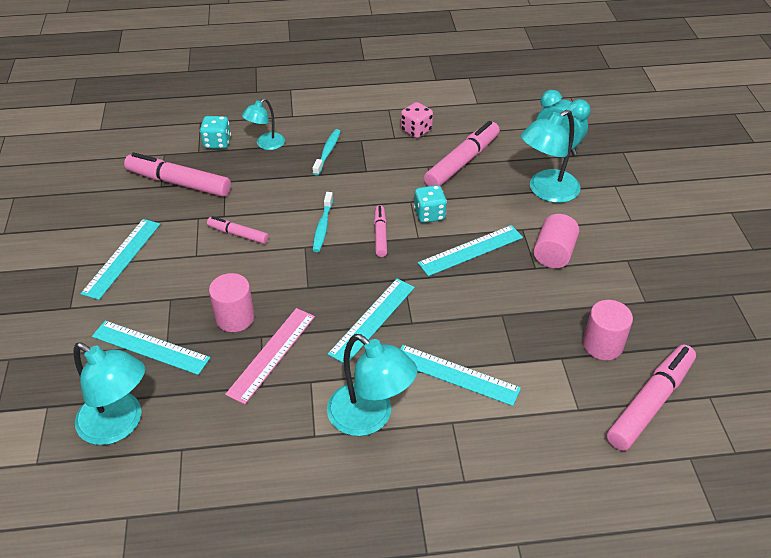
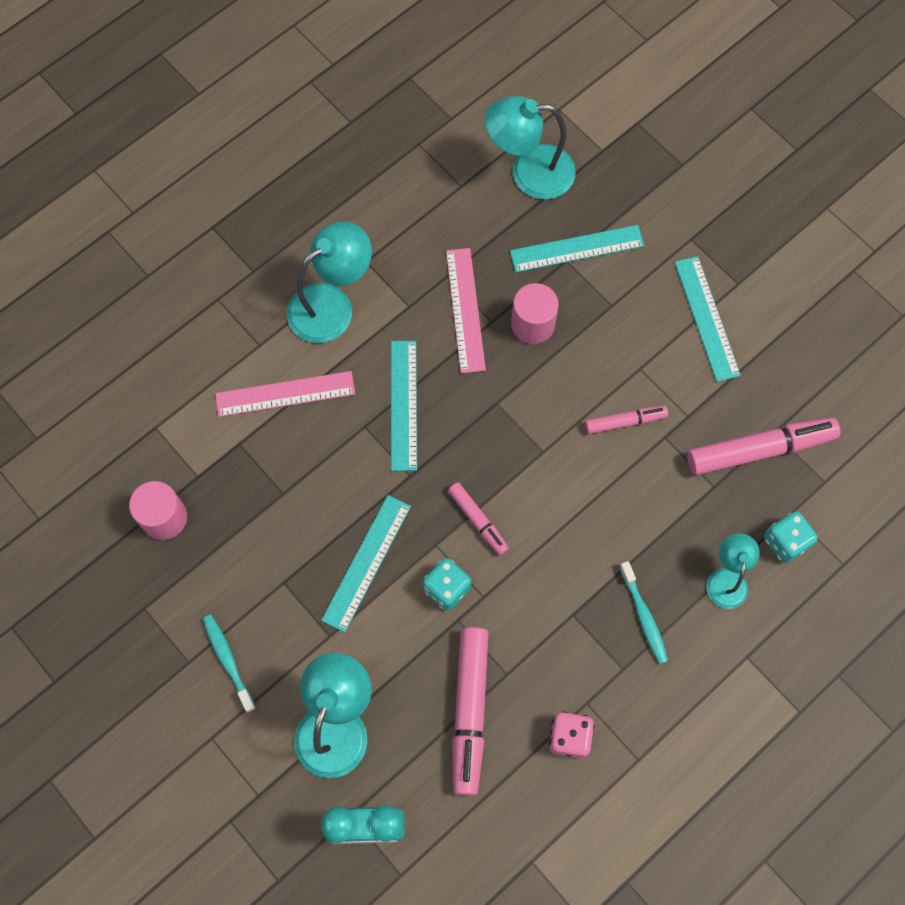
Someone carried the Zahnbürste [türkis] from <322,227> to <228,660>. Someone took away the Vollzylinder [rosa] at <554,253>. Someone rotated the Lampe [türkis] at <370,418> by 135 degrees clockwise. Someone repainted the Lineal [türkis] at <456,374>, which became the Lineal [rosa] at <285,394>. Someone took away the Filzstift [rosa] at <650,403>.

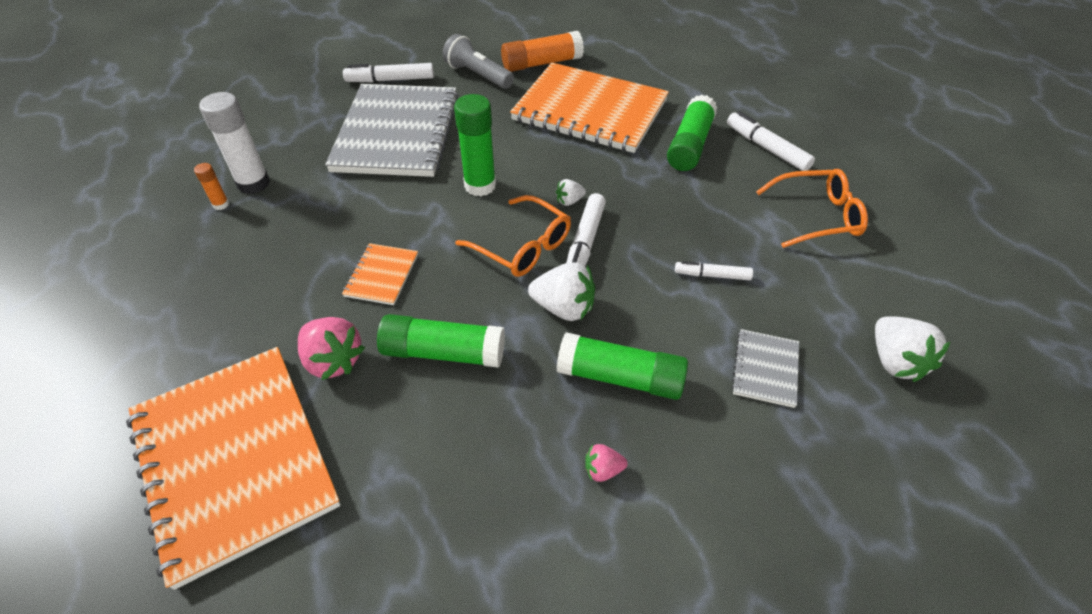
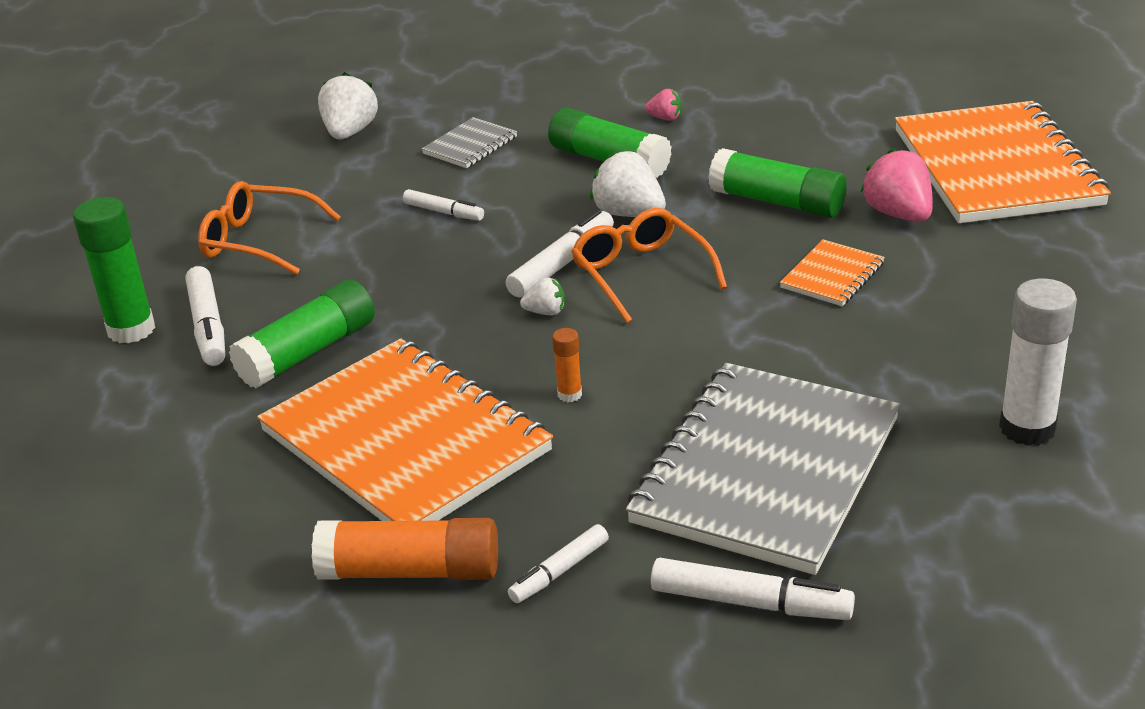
Someone swapped the Taschenlampe [grau] at <477,75> for the Filzstift [weiß] at <559,571>. Someone carried the Klebestift [grün] from <480,186> to <131,330>. Someone carried the Klebestift [orange] from <221,204> to <569,394>.

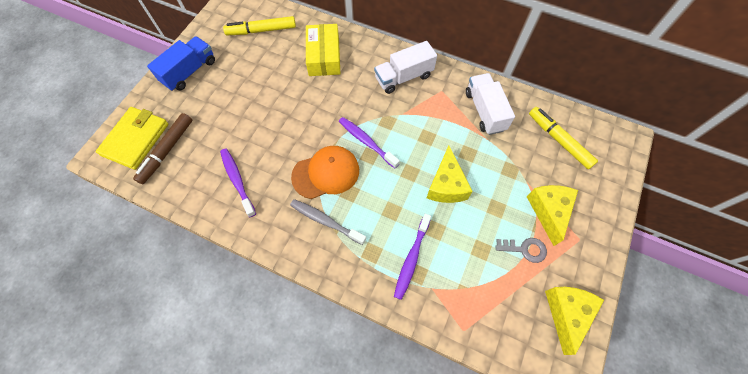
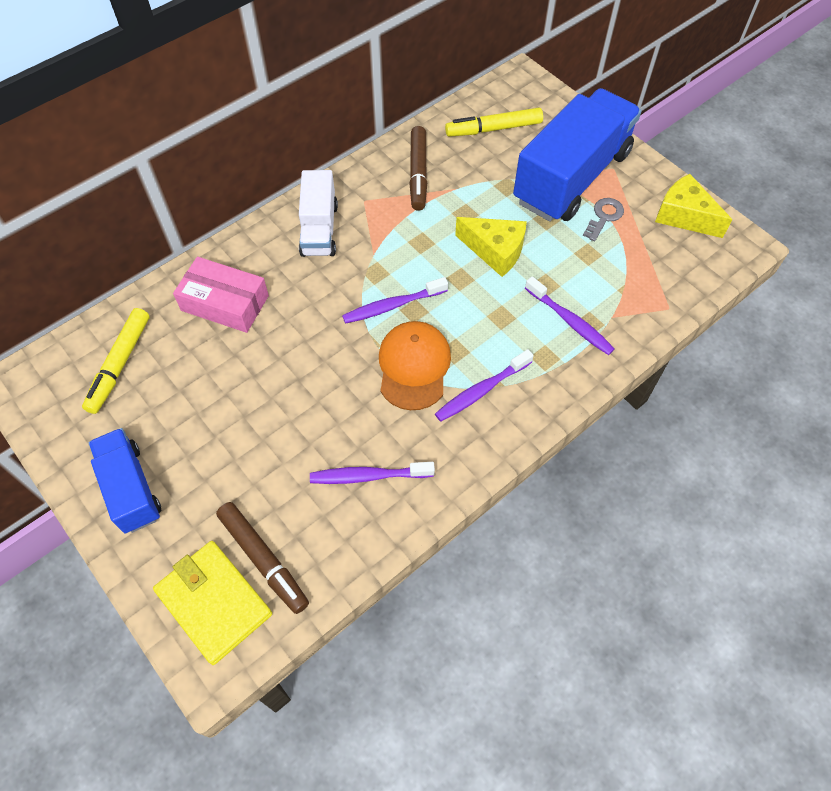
Someone repainted the Schachtel [gelb] at <324,56>, which became the Schachtel [rosa] at <225,303>. Someone swapped the Lastwagen [weiß] at <484,111> for the Filzstift [braun] at <418,173>. Someone swapped the Käse [gelb] at <549,211> for the Lastwagen [blau] at <571,177>. Someone repainted the Zahnbürste [grau] at <325,221>, which became the Zahnbürste [lila] at <481,391>.

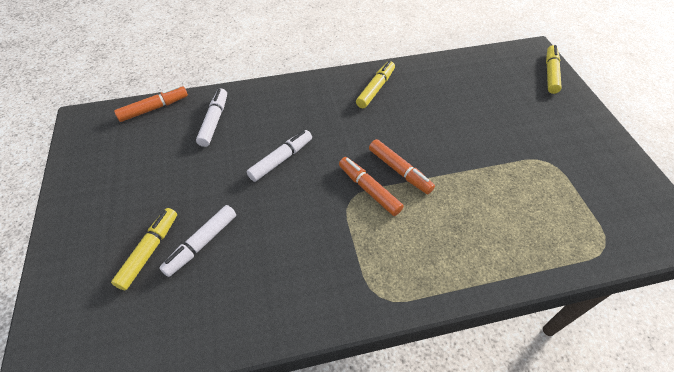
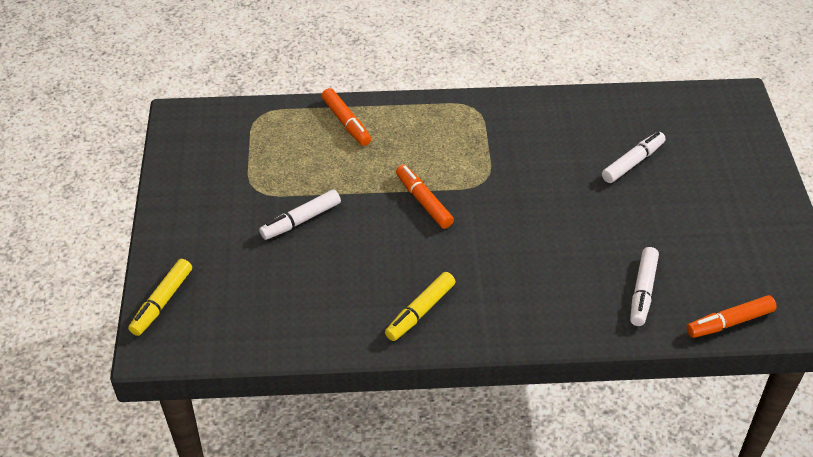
Someone carried the Filzstift [weiß] from <281,159> to <301,220>. Someone carried the Filzstift [orange] from <369,189> to <346,122>. Someone took away the Filzstift [gelb] at <149,251>.

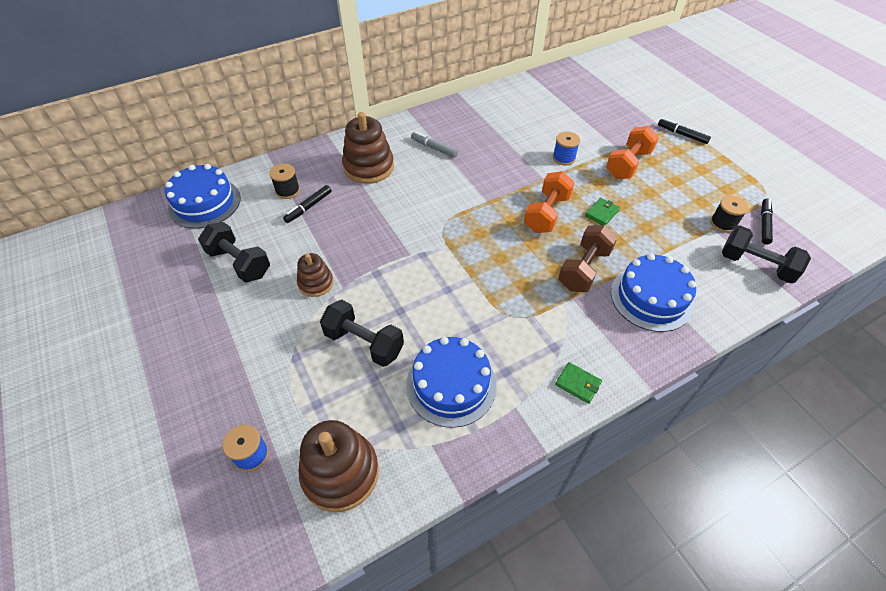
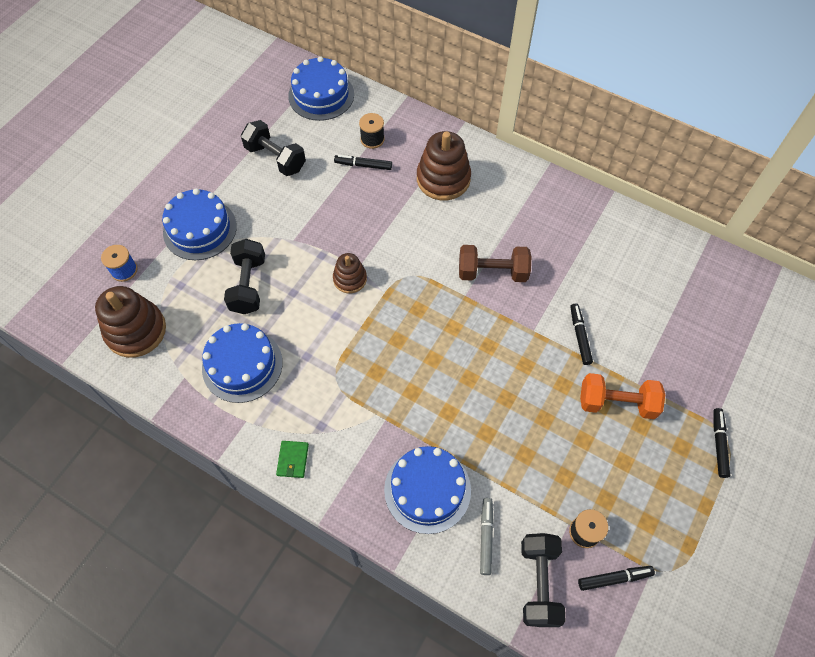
Someone carried the Filzstift [grau] from <434,148> to <486,537>. Someone swapped the Garnrolle [blau] at <564,158> for the Filzstift [schwarz] at <580,336>. Someone took away the Hantel [orange] at <546,214>. Someone took away the Geldbörse [grün] at <602,213>. Someone rotated the Hantel [schwarz] at <239,263> by 60 degrees counterclockwise. Someone carried the Hantel [braun] from <584,269> to <492,272>. Someone carried the Stapelspielzeug [braun] from <316,283> to <350,279>. Someone put down the Kuchen [blau] at <200,229>.

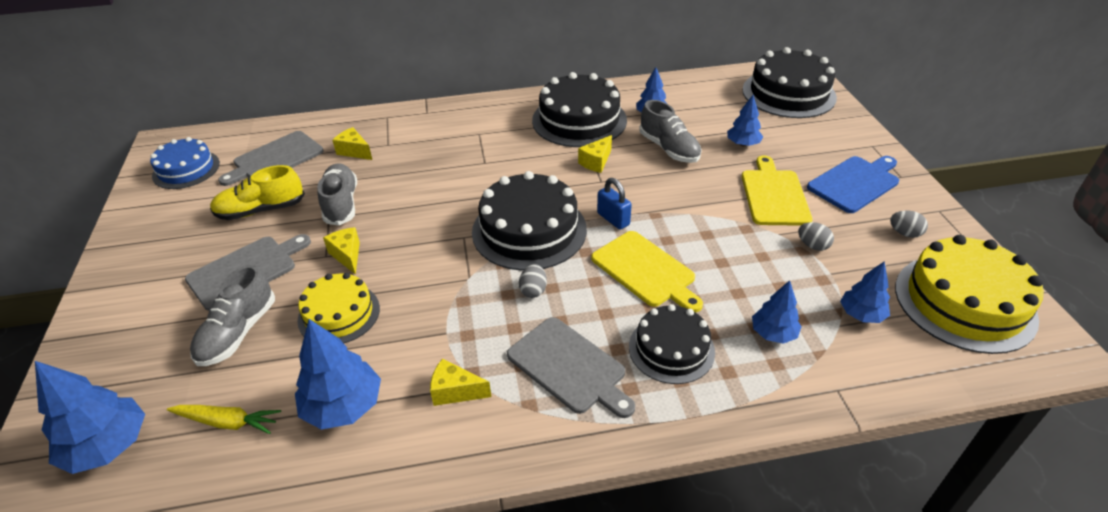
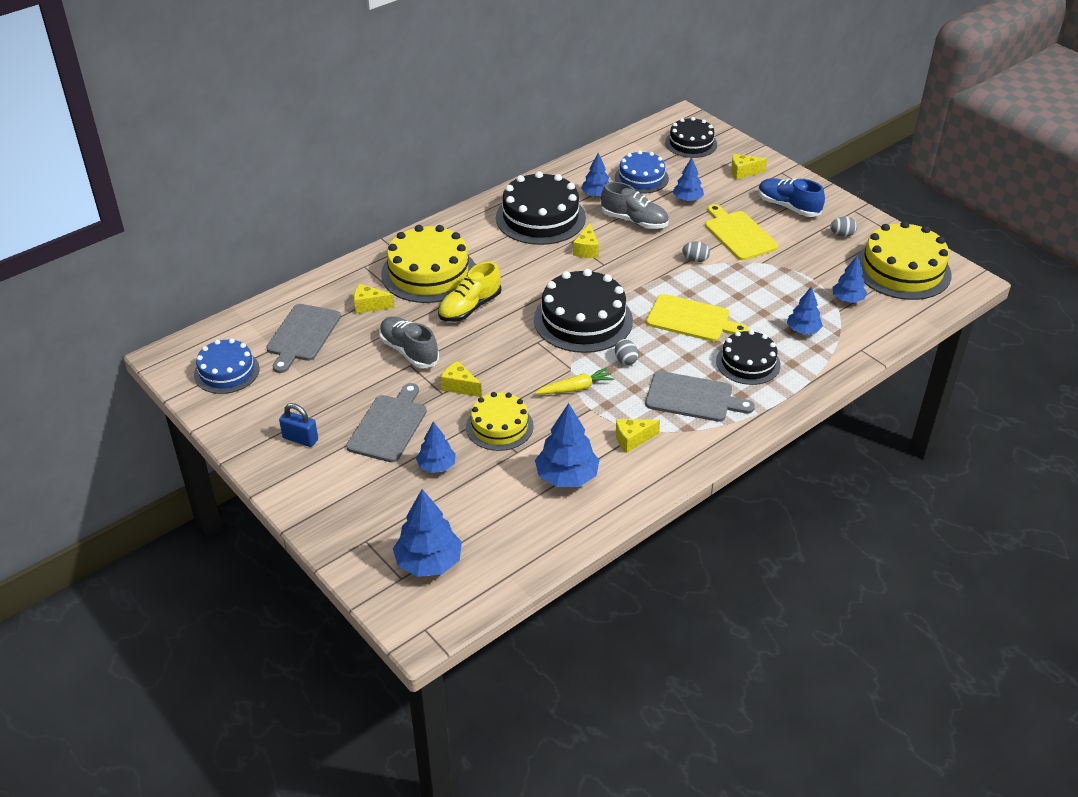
Someone scaled the Kuchen [schwarz] at <788,93> by 0.62. Someone swapped the Schneidebrett [blau] at <855,183> for the Schuh [blau] at <788,207>. Someone carried the Schuh [gelb] from <261,210> to <470,307>. Someone carried the Vorhängeschloss [blau] from <613,219> to <300,439>. Someone carried the Ei [grau] from <812,245> to <695,260>. Someone swapped the Schuh [grau] at <238,333> for the Baum [blau] at <436,466>. Someone carried the Karotte [gelb] from <227,422> to <575,388>. Someone put down the Kuchen [blau] at <641,178>. Someone put down the Käse [gelb] at <743,172>. Someone put down the Kuchen [gelb] at <428,273>.

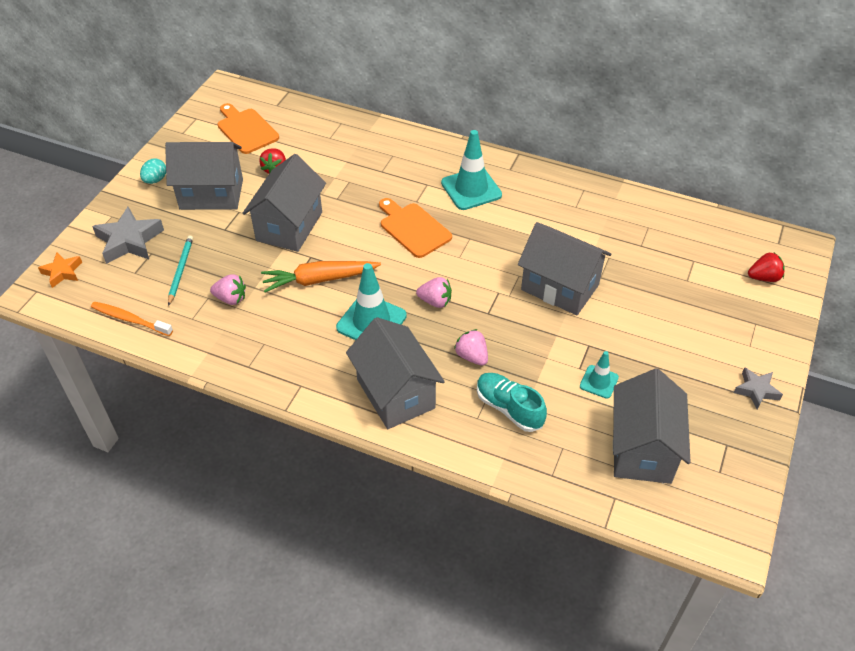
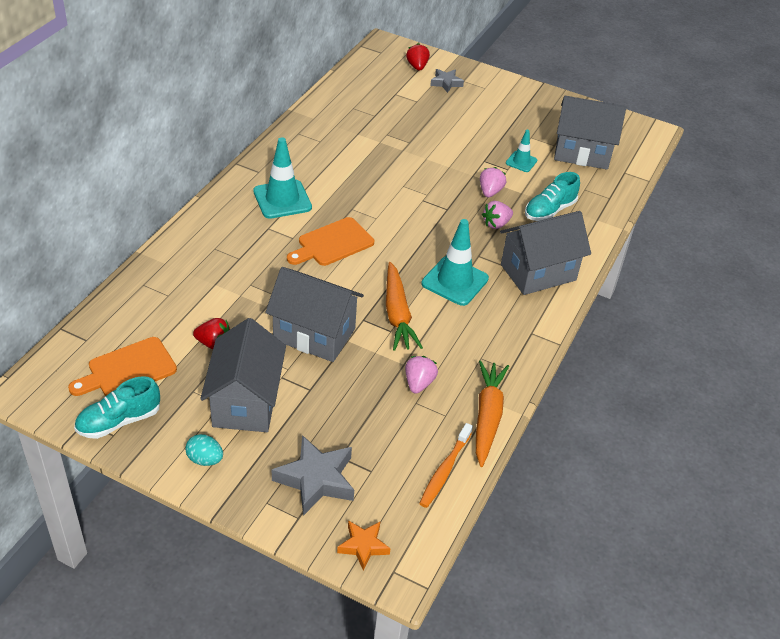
Someone took away the Haus [grau] at <560,287>. Someone took away the Bleistift [türkis] at <180,270>. Someone carried the Erdbeere [rosa] from <435,301> to <490,192>. Someone carried the Stern [grau] from <756,390> to <446,83>. Someone put down the Karotte [orange] at <487,417>. Someone put down the Schuh [türkis] at <119,421>.

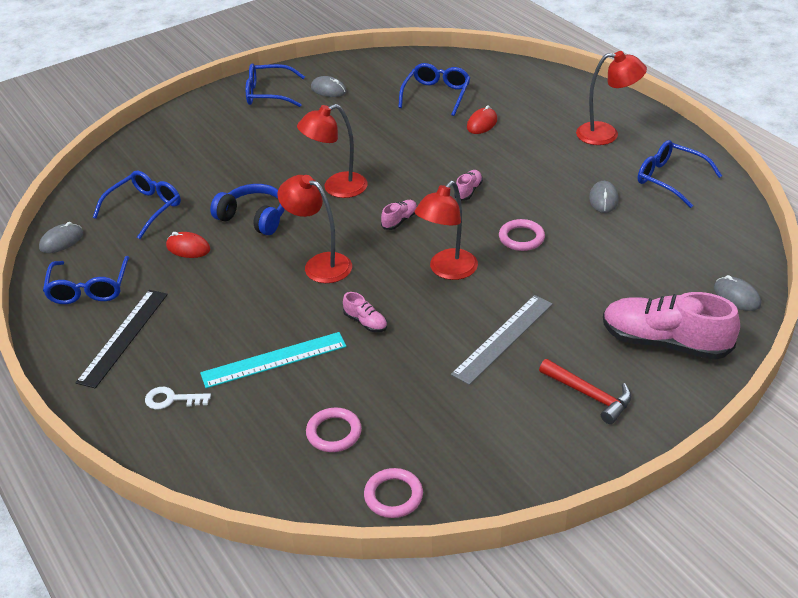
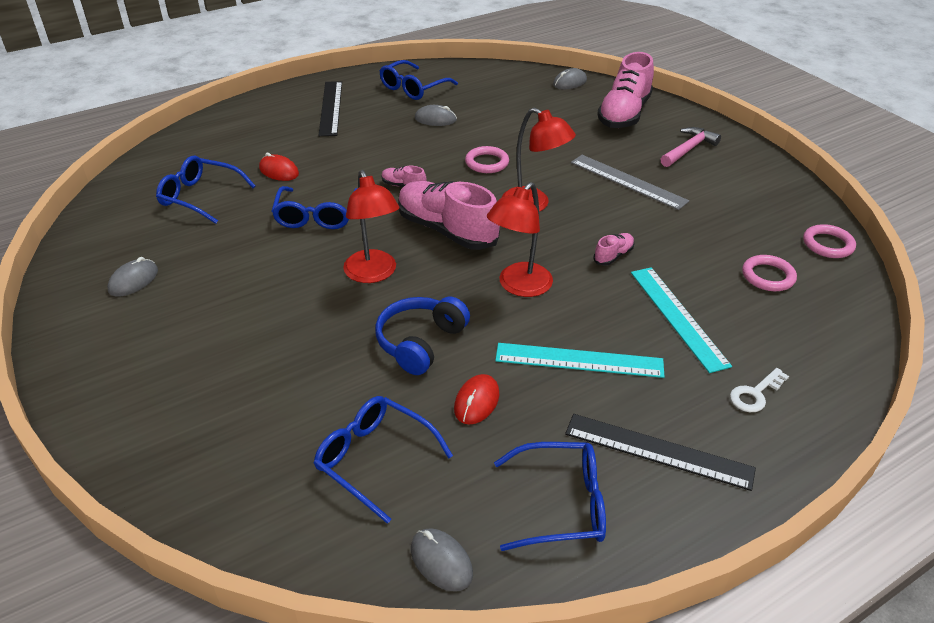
Someone swapped the Lampe [rot] at <606,134> for the Lineal [schwarz] at <331,108>. Someone carried the Brille [blau] from <268,94> to <316,216>. Someone scaled the Schuh [rosa] at <399,220> by 2.29. Someone repainted the Hammer [rot] at <589,395>, which became the Hammer [rosa] at <688,149>. Someone rotated the Schlüssel [weiß] at <172,399> by 45 degrees clockwise. Someone put down the Lineal [türkis] at <579,360>.

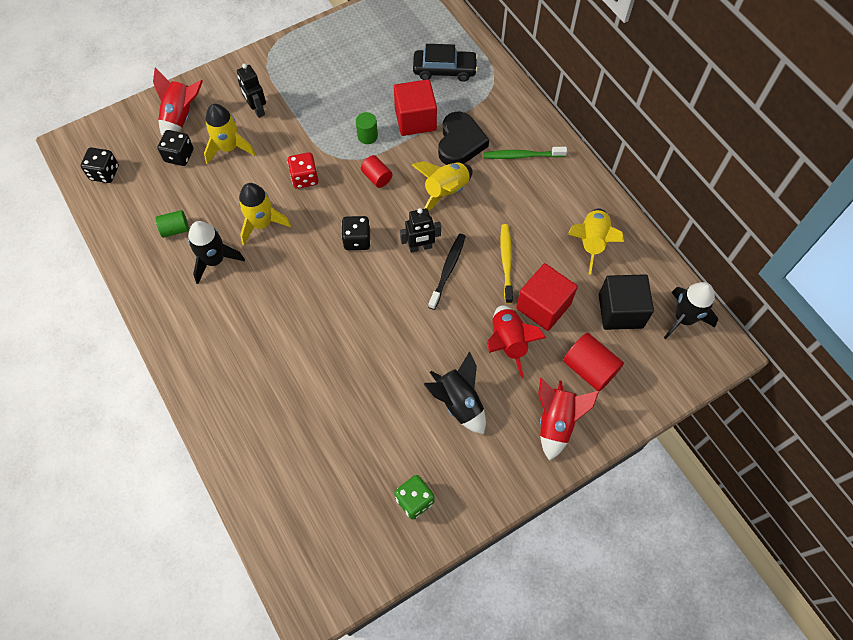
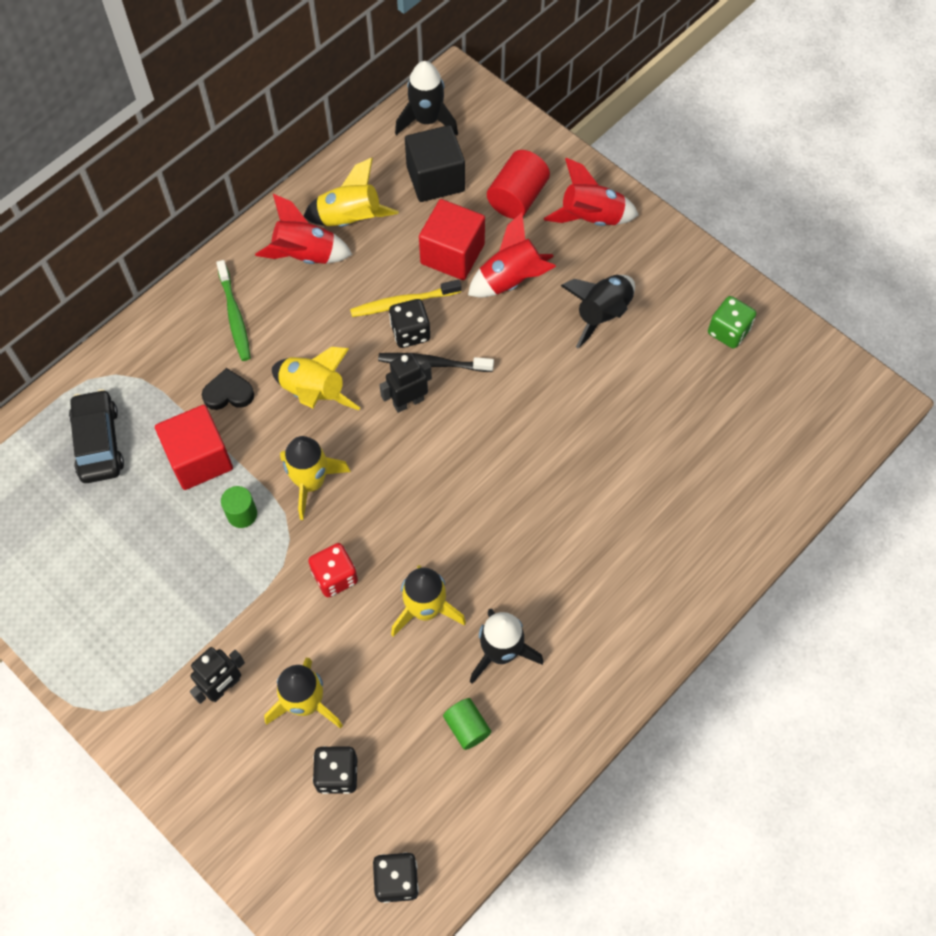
Someone carried the Rakete [rot] from <181,117> to <305,255>. Someone scaled the Herz [schwarz] at <460,143> by 0.60. Someone swapped the Vollzylinder [rot] at <377,177> for the Rakete [gelb] at <311,482>. Someone rotated the Roboter [schwarz] at <420,247> by 90 degrees counterclockwise. Someone carried the Spielwürfel [schwarz] from <357,240> to <410,332>.

